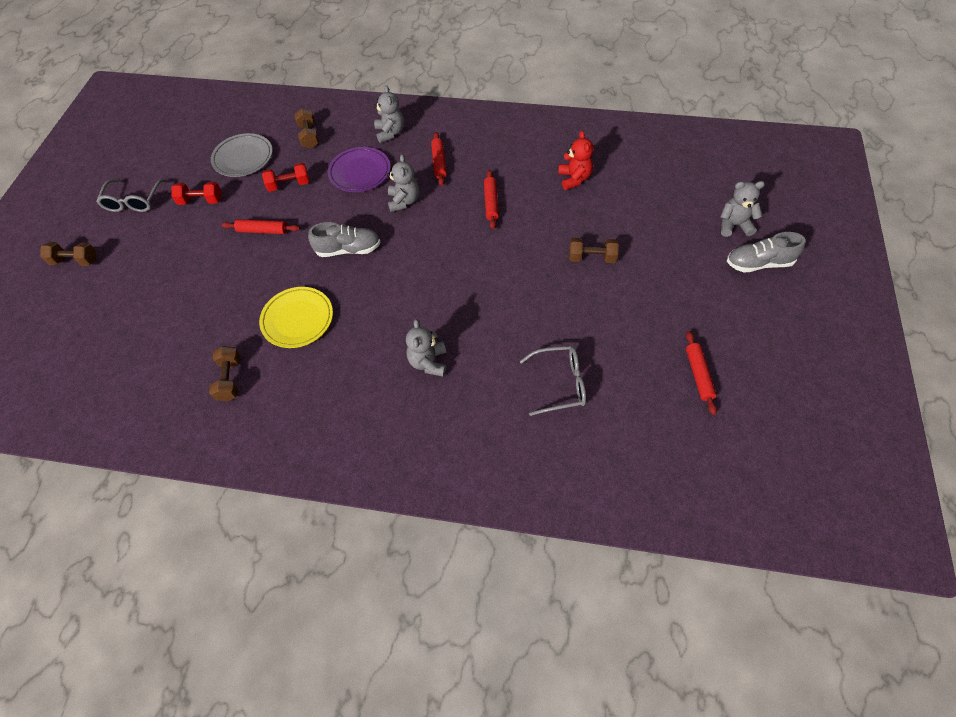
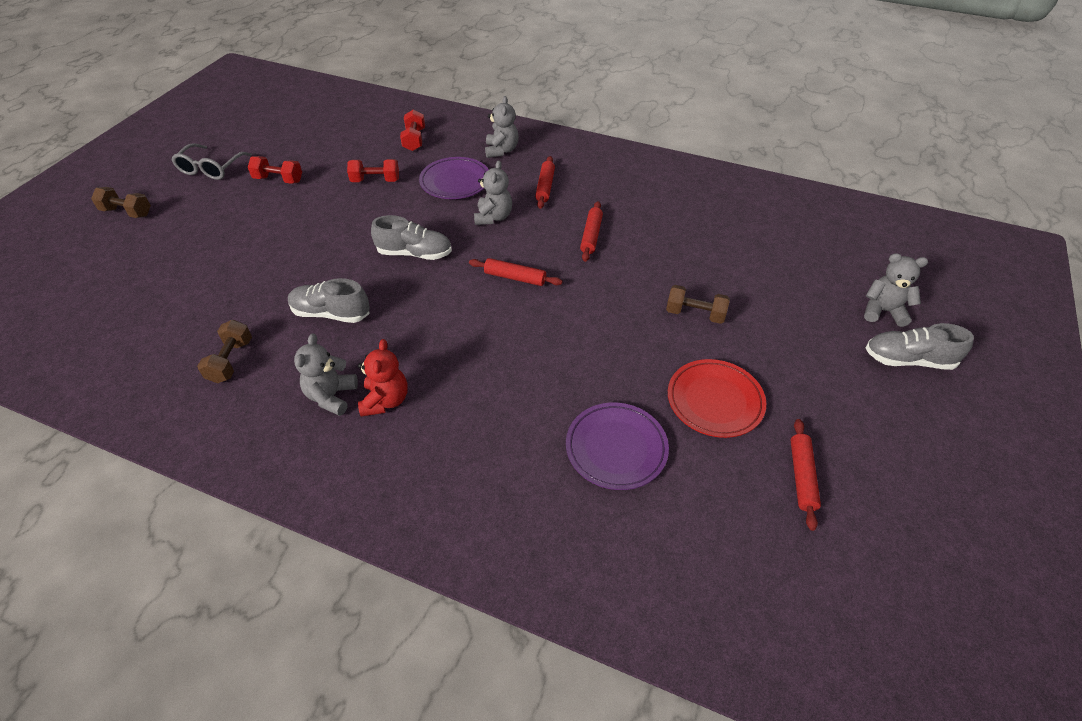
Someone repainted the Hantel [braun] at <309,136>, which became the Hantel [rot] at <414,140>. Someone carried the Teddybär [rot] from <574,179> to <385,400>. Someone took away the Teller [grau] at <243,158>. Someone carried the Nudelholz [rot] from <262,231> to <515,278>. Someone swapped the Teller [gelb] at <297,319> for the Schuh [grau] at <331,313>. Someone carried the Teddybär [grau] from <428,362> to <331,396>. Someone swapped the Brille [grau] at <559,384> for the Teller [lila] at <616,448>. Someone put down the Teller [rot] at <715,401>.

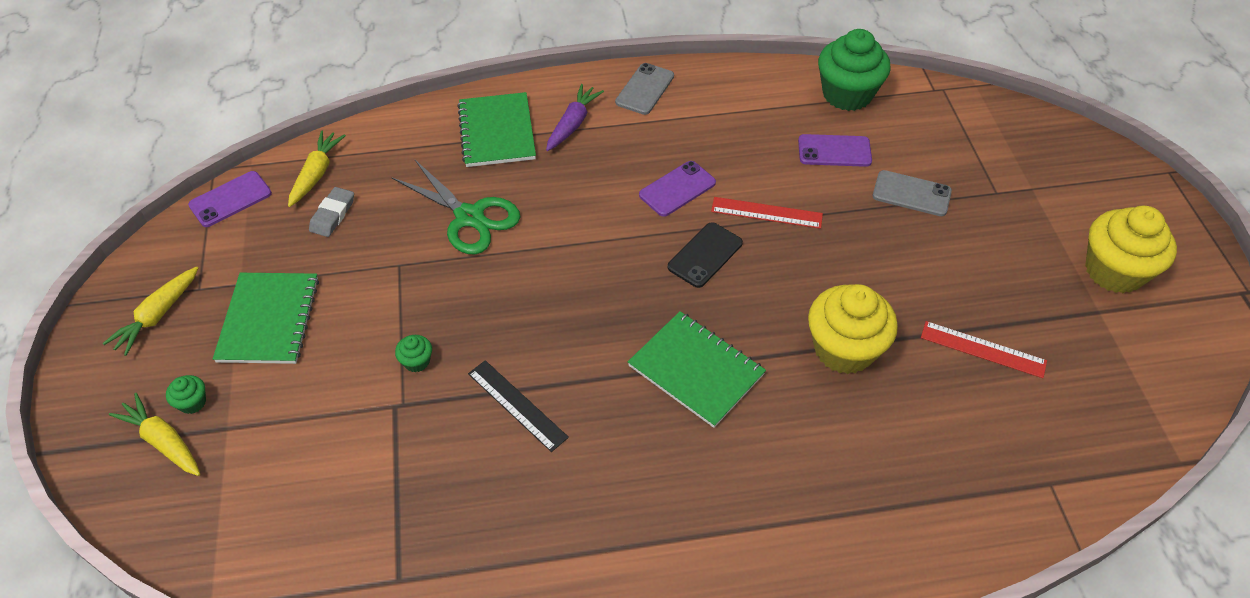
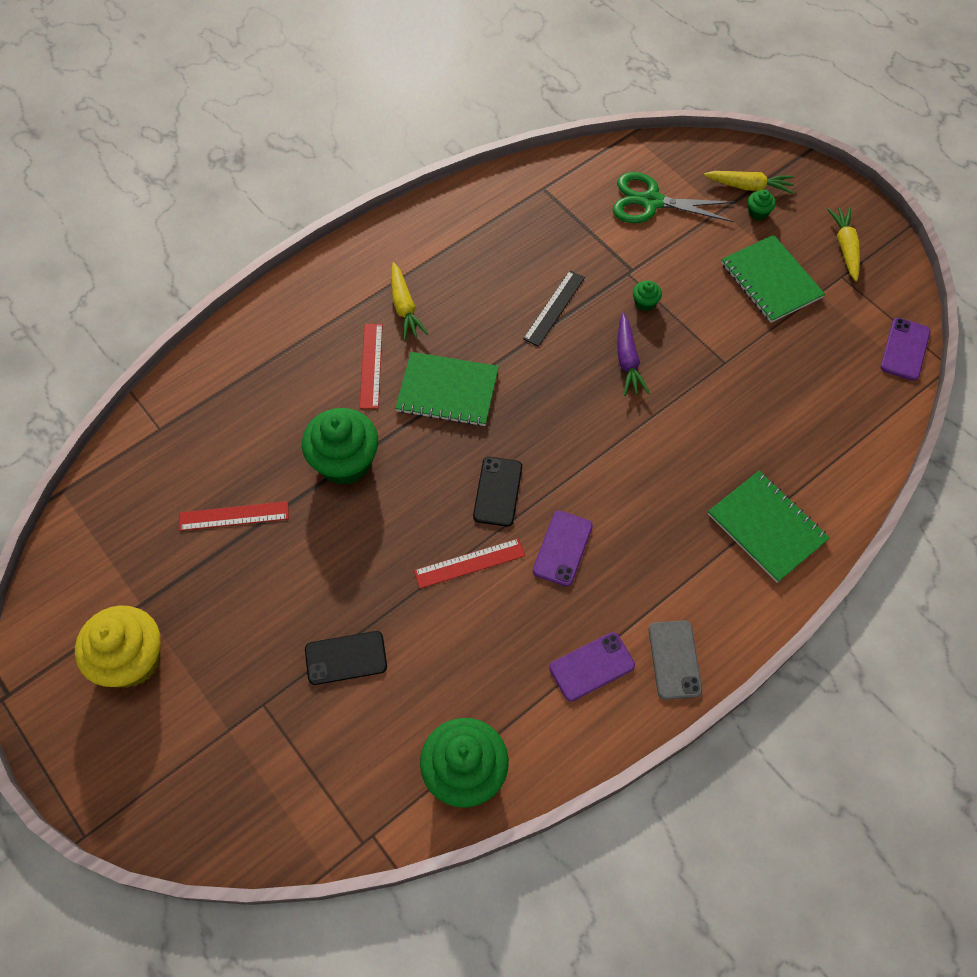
Someone carried the Karotte [lila] from <573,124> to <627,361>. Someone carried the Karotte [gelb] from <316,174> to <404,307>. Someone carried the Handy [lila] from <834,151> to <592,667>. Someone carried the Schere [grün] from <469,217> to <651,202>. Someone repainted the Handy [grau] at <911,194>, which became the Handy [schwarz] at <346,658>. Someone took away the Radiergummi [grau] at <333,215>. Someone repainted the Muffin [gelb] at <844,349>, which became the Muffin [grün] at <345,462>. Someone rotated the Lineal [schwarz] at <517,405> by 75 degrees counterclockwise. Someone put down the Lineal [rot] at <371,365>.

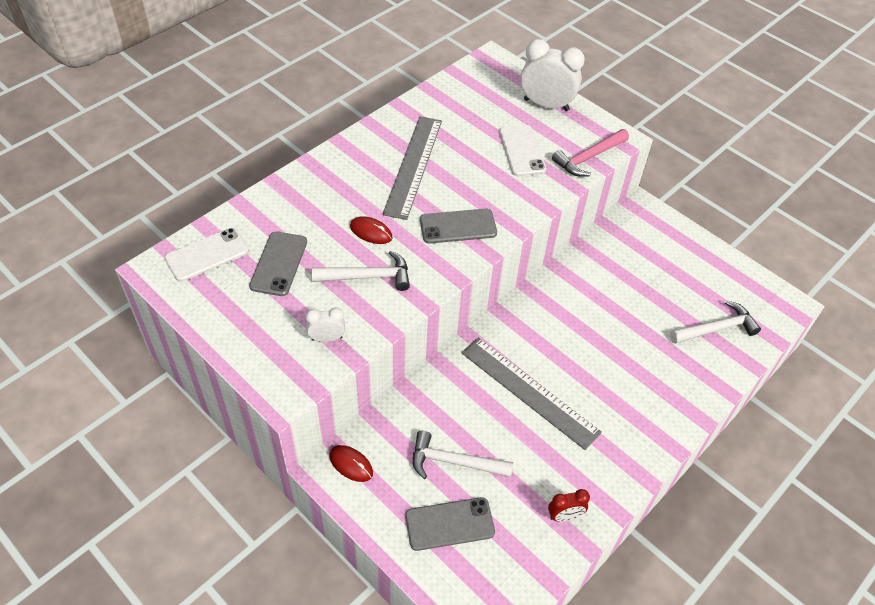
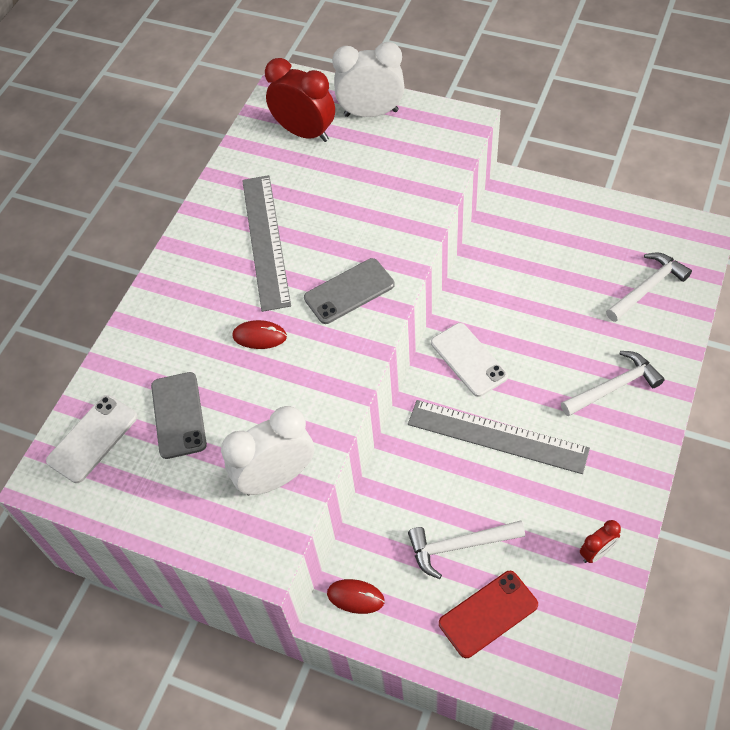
Someone carried the Handy [weiß] from <522,151> to <468,359>. Someone took away the Hammer [rosa] at <589,157>. Someone carried the Hammer [weiß] from <367,276> to <613,387>. Someone scaled the Wecker [weiß] at <327,338> by 1.97. Someone repainted the Handy [grau] at <449,524>, which became the Handy [rot] at <488,614>. Someone put down the Wecker [rot] at <305,133>.

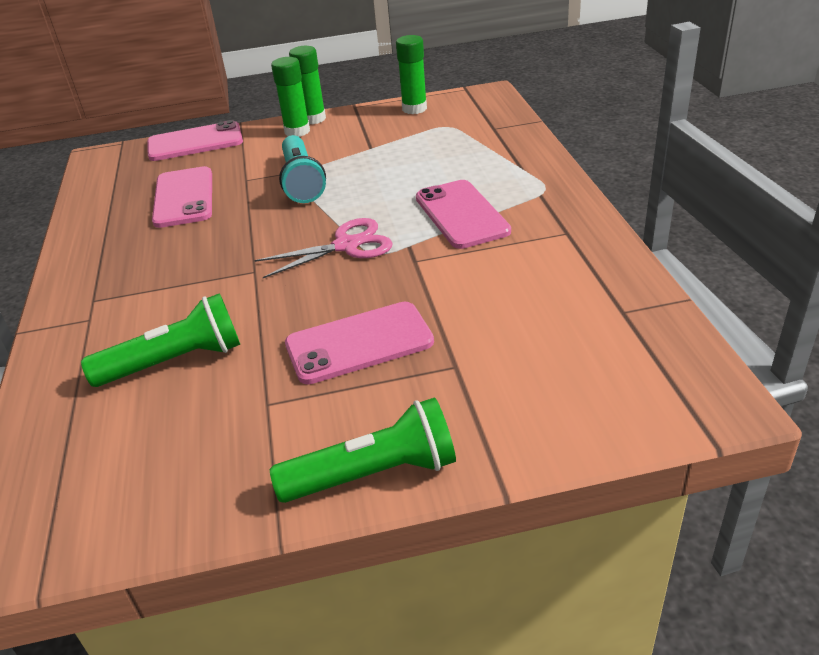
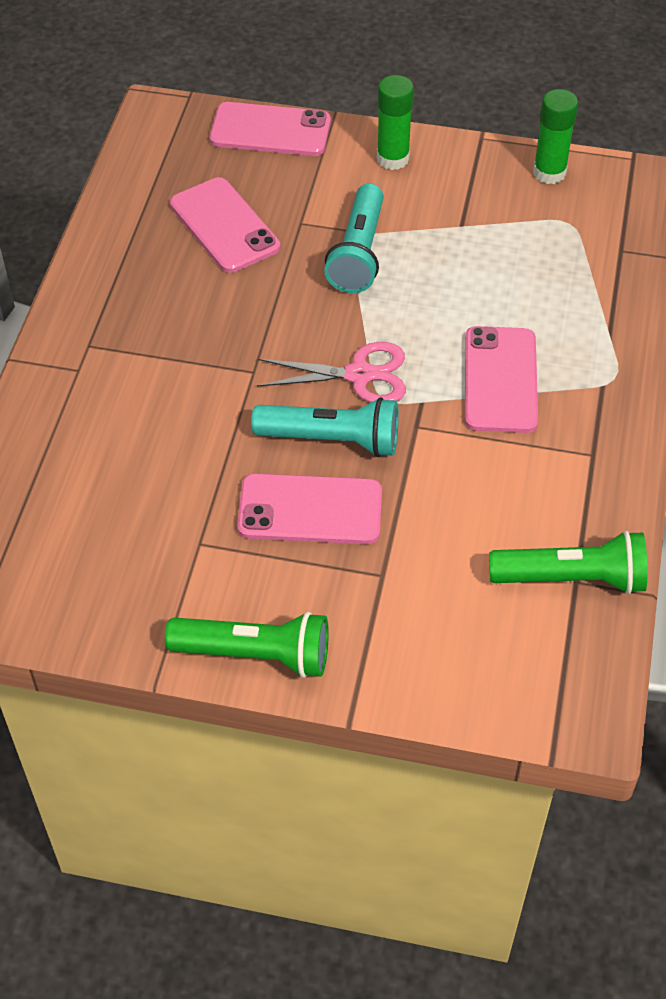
Someone took away the Klebestift [grün] at <313,119>. Someone rotated the Handy [rosa] at <184,197> by 45 degrees counterclockwise. Someone carried the Taschenlampe [grün] from <174,361> to <571,578>. Someone put down the Taschenlampe [türkis] at <332,439>.

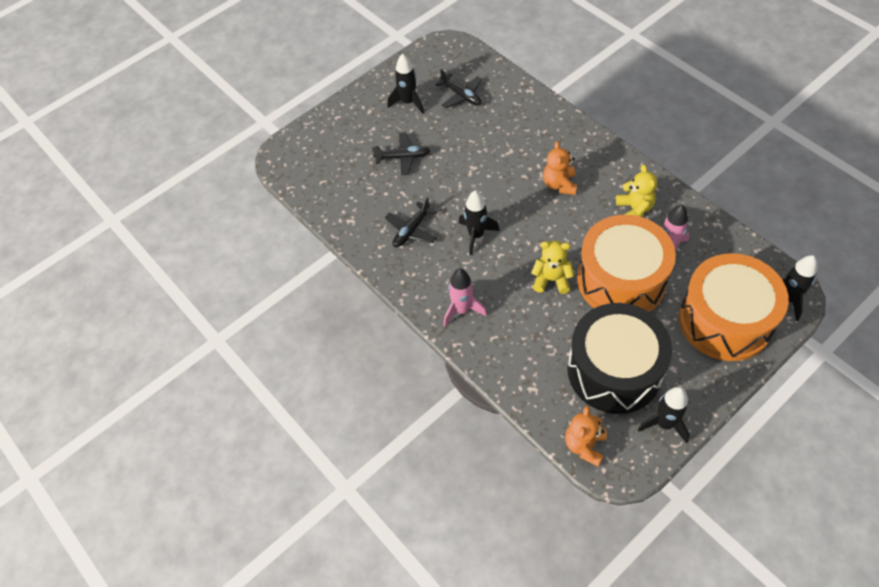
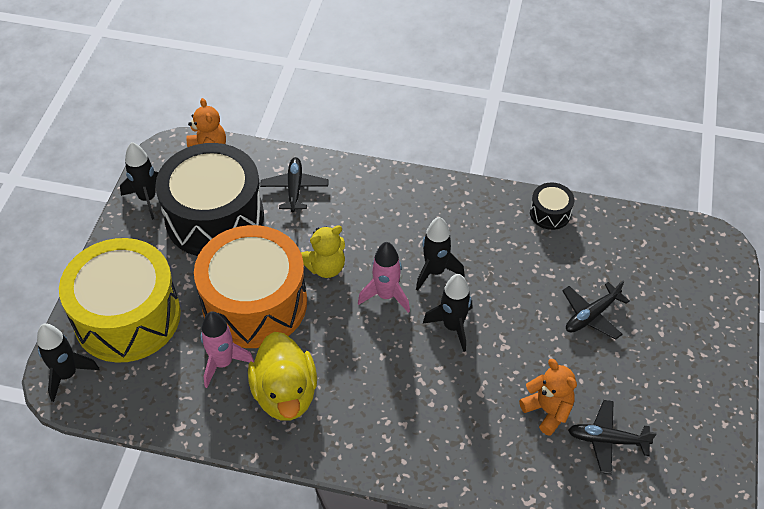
Someone carried the Rakete [schwarz] from <408,102> to <452,327>. Someone carried the Teddybär [orange] from <559,184> to <547,410>. Someone swapped the Teddybär [gelb] at <634,209> for the Ente [gelb] at <285,394>. Someone carried the Flugzeug [schwarz] from <411,230> to <294,188>. Someone repainted the Trommel [orange] at <725,320>, which became the Trommel [gelb] at <127,317>. Someone carried the Rakete [rosa] from <462,310> to <386,295>. Someone put down the Trommel [schwarz] at <550,213>.

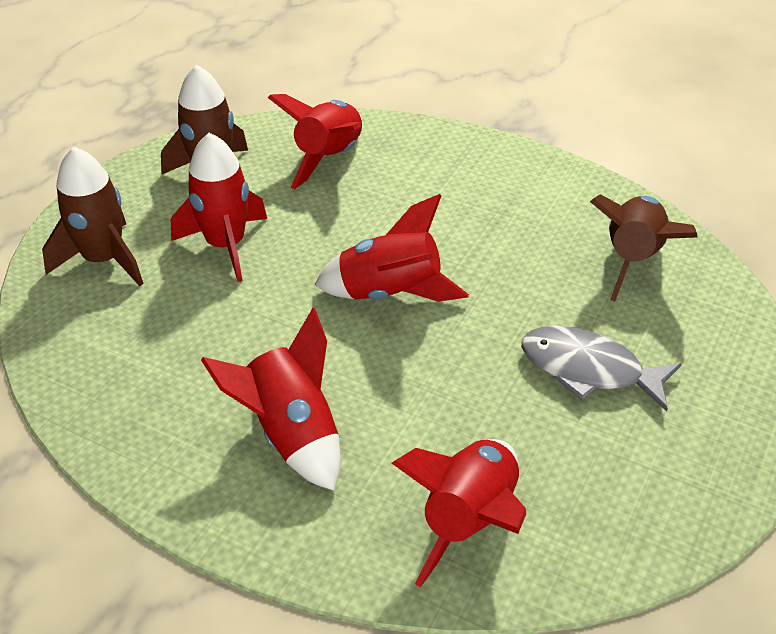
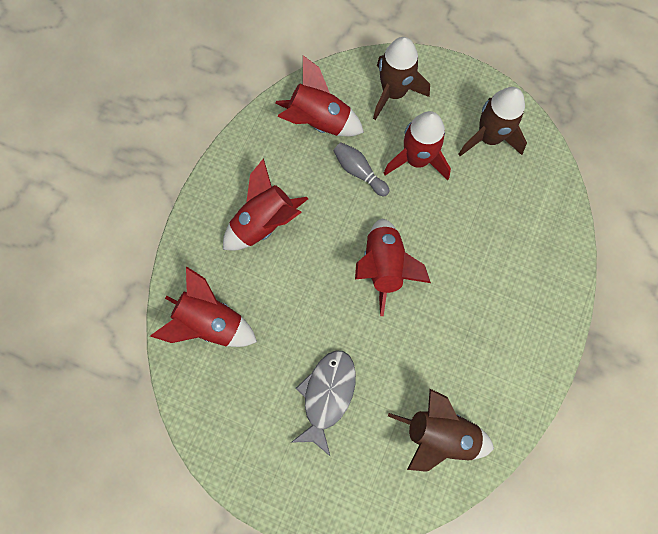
Someone carried the Rakete [rot] from <329,158> to <319,122>. Someone put down the Bowlingkegel [grau] at <359,172>.

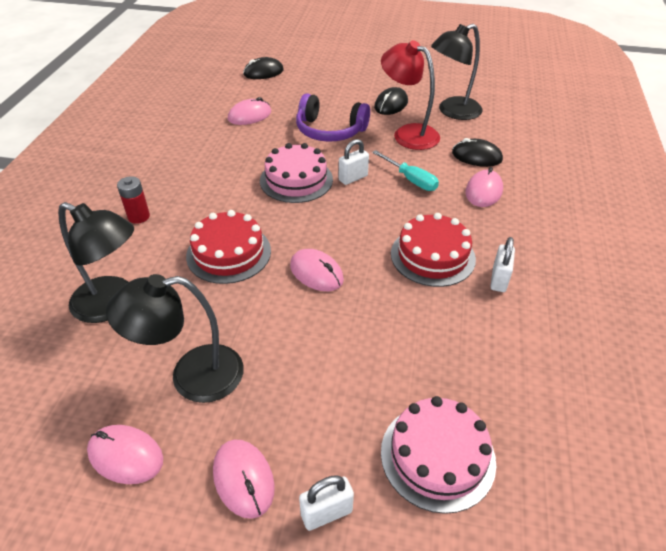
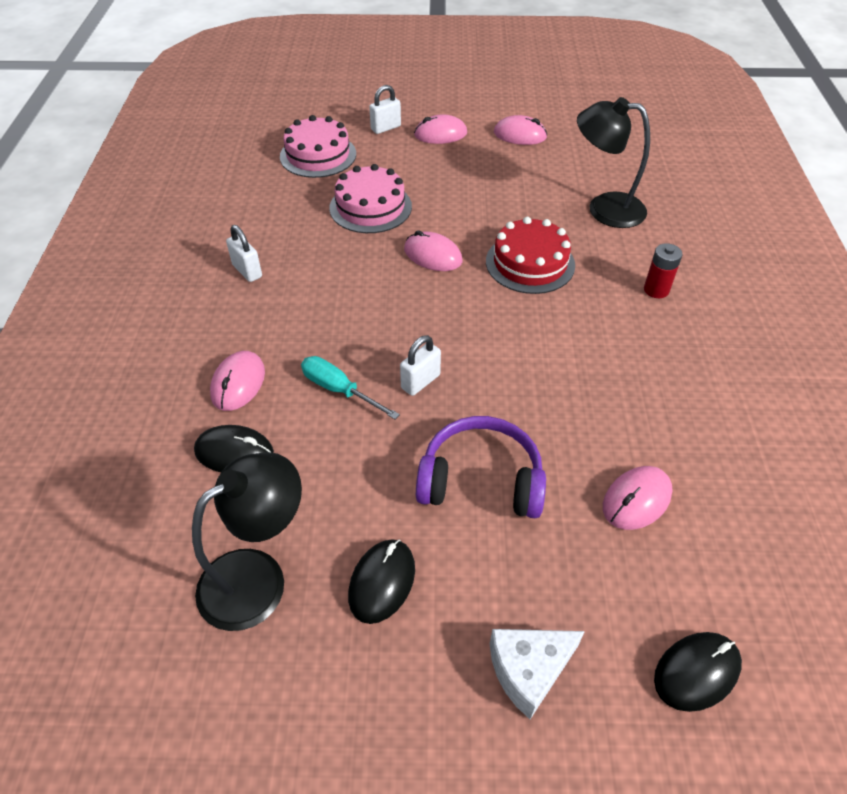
Someone took away the Lampe [rot] at <408,134>. Someone carried the Kuchen [rosa] from <296,180> to <370,207>. Someone took away the Kuchen [rot] at <432,256>. Someone rotated the Vorhängeschloss [weiß] at <499,279> by 45 degrees counterclockwise. Someone took away the Lampe [schwarz] at <192,376>. Someone rotated the Computermaus [rosa] at <243,479> by 60 degrees counterclockwise. Someone put down the Käse [weiß] at <529,670>.

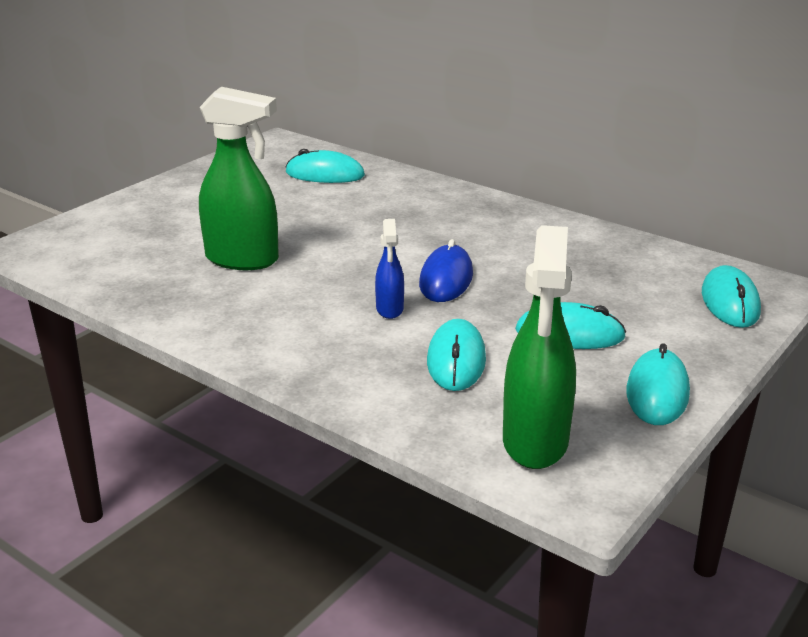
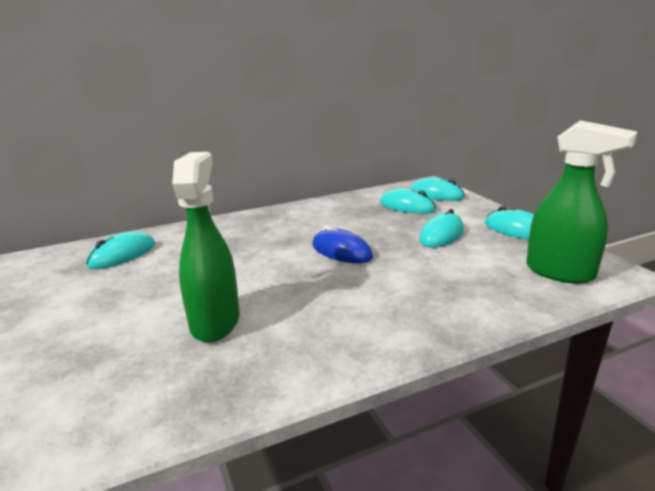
Someone rotated the Sprühflasche [grün] at <243,260> by 45 degrees counterclockwise. Someone took away the Sprühflasche [blau] at <389,309>. Someone carried the Computermaus [türkis] from <456,360> to <407,206>.

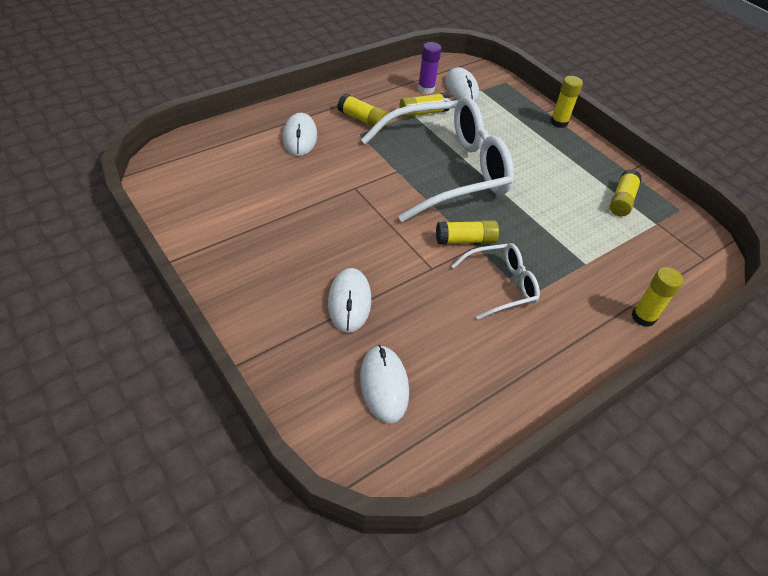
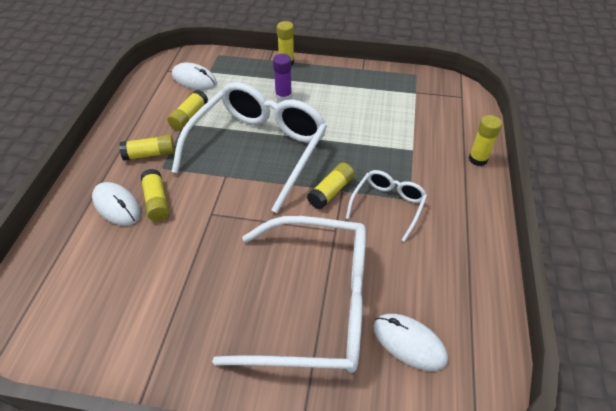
Someone carried the Klebestift [lila] from <426,89> to <283,96>. Someone carried the Klebestift [gelb] from <621,200> to <156,201>. Someone swapped the Computermaus [weiß] at <349,302> for the Brille [weiß] at <315,305>.

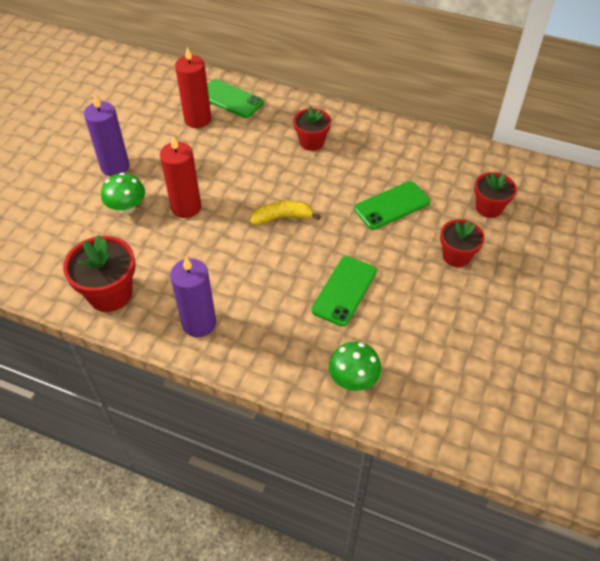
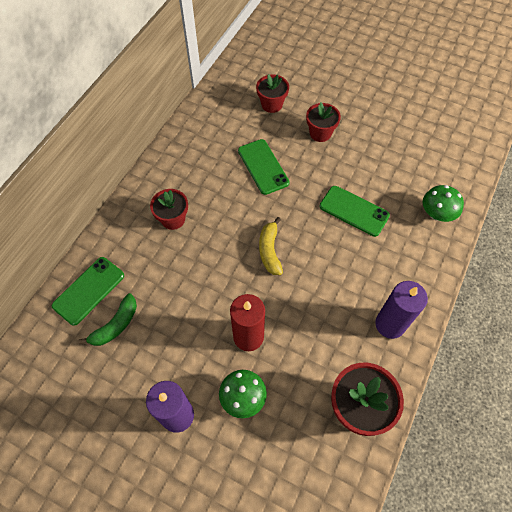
Someone swapped the Kerze [rot] at <197,119> for the Banane [grün] at <116,325>.

